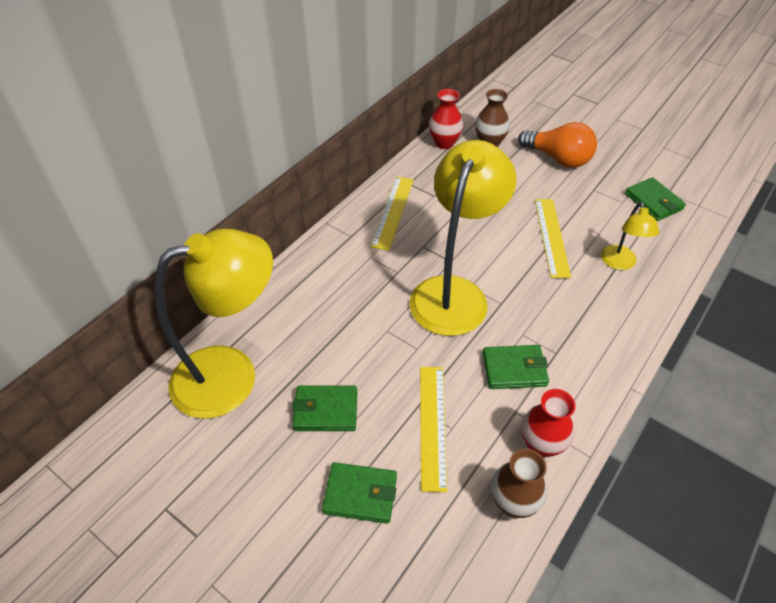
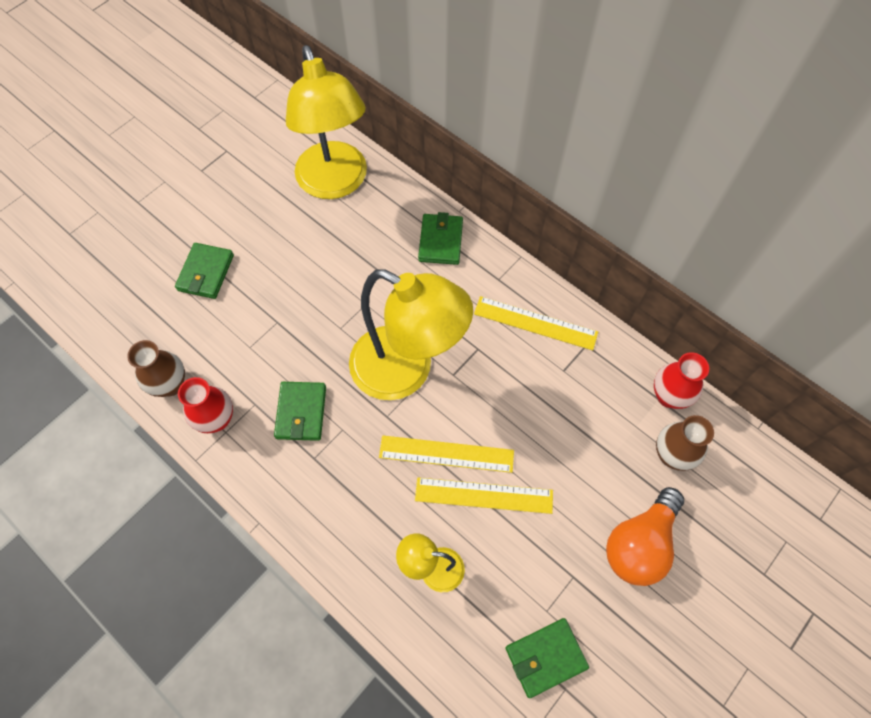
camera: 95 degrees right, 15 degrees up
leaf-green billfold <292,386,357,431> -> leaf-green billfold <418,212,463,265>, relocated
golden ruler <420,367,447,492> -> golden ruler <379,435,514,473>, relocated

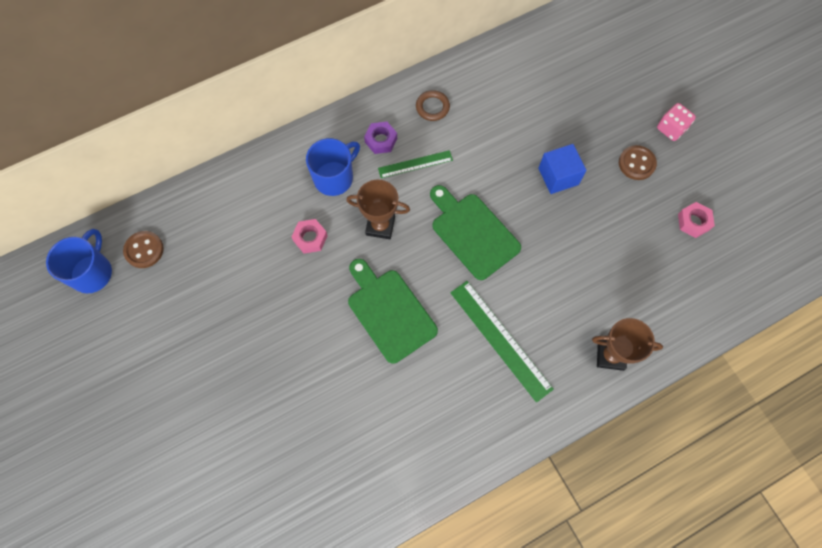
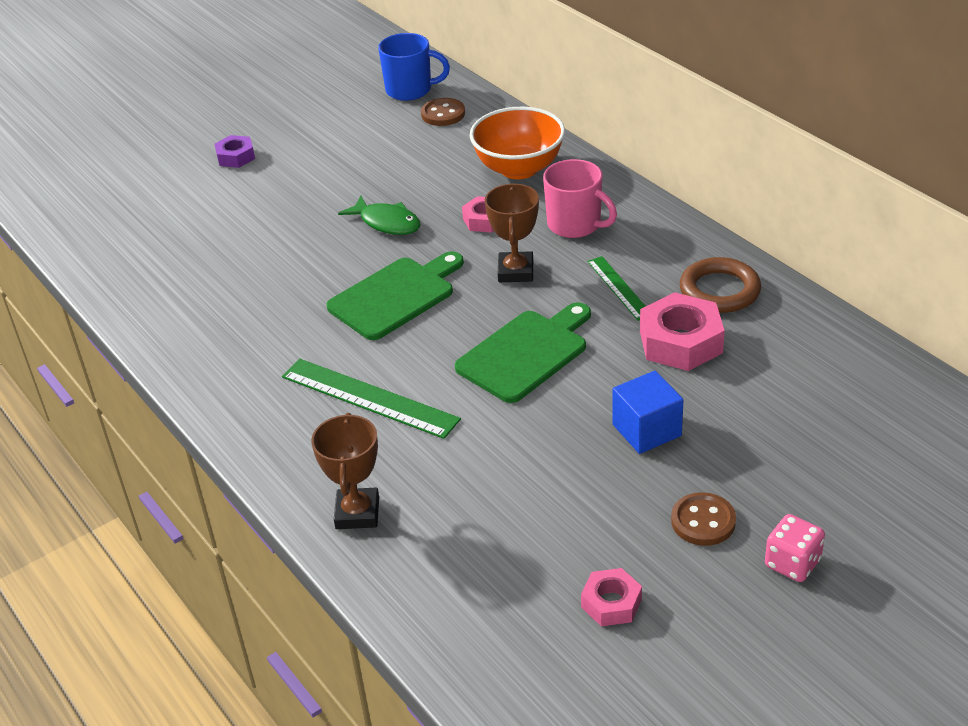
camera: 85 degrees right, 30 degrees down
royal blue tea mug <306,138,360,196> -> rose-pink tea mug <543,159,617,238>
royal purple hexagon nut <364,122,397,154> -> royal purple hexagon nut <215,135,255,168>, relocated
dark brown ring <416,90,450,121> -> dark brown ring <680,257,761,313>, x1.56
leaf-green ruler <450,281,554,402> -> leaf-green ruler <282,359,461,439>, 75 degrees clockwise
none -> leaf-green toy fish <338,196,421,235>
none -> orange bowl <470,107,565,179>
none -> rose-pink hexagon nut <640,292,725,371>

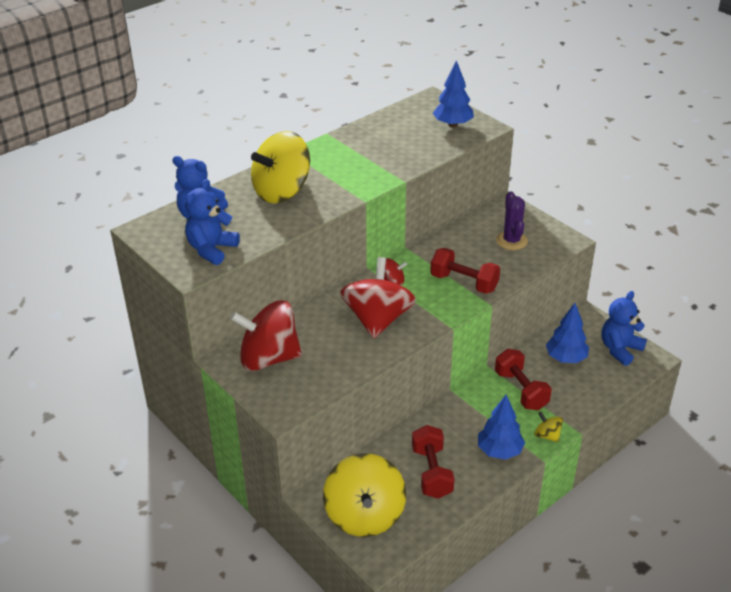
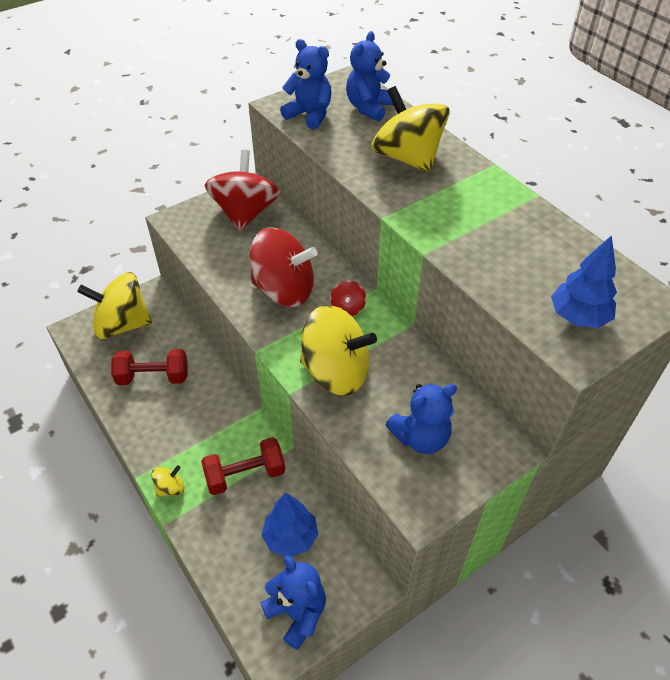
camera: 95 degrees right, 10 degrees up
red dumbbell <430,248,500,294> -> golden spinning top <300,305,377,396>
royal blue tree <478,395,525,460> -> none
royal purple cactus <496,191,528,250> -> royal blue teddy bear <386,383,457,454>

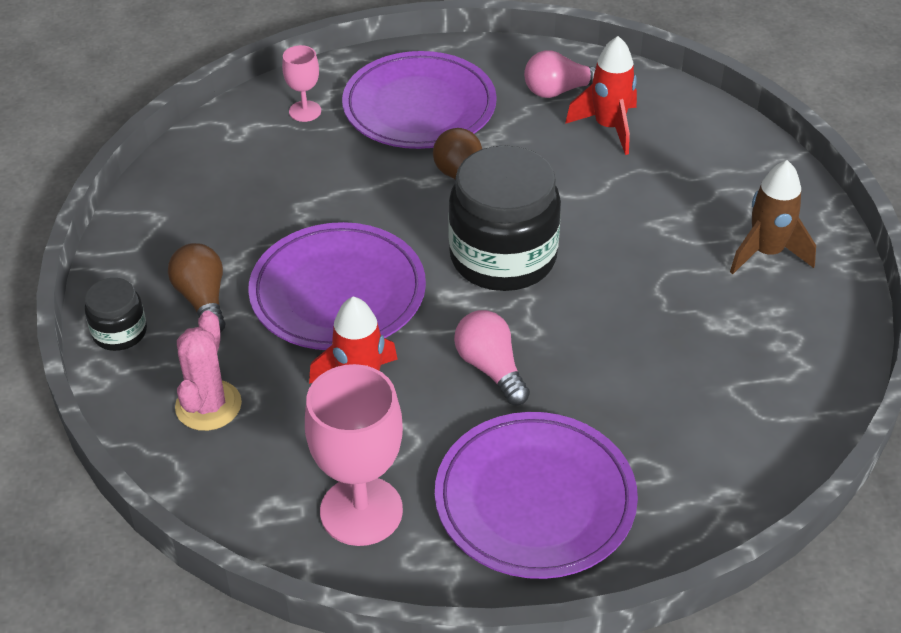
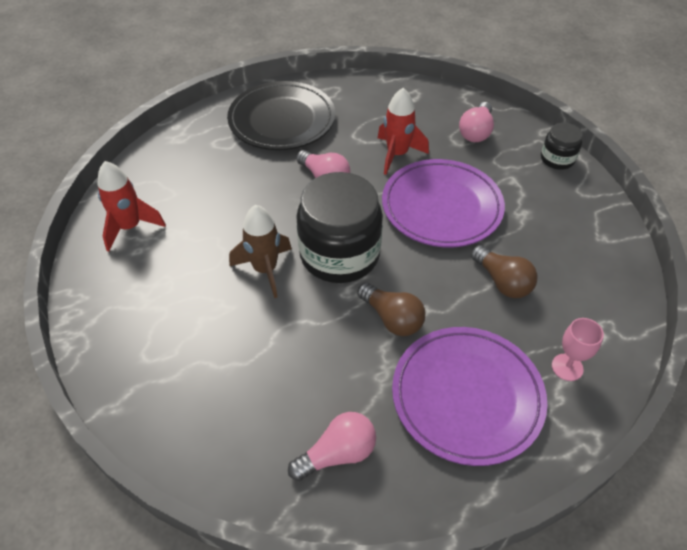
camera: 165 degrees right, 5 degrees up
dark brown light bulb <168,243,225,333> -> dark brown light bulb <471,245,538,298>, relocated
rose-pink cactus <175,310,242,431> -> rose-pink light bulb <459,102,494,142>
rose-pink goblet <305,364,403,546> -> none
royal purple flat dish <435,412,638,579> -> jet-black flat dish <227,81,335,150>
red rocket <565,36,637,155> -> red rocket <97,161,166,252>, relocated
dark brown rocket <730,160,816,274> -> dark brown rocket <229,205,292,298>, relocated

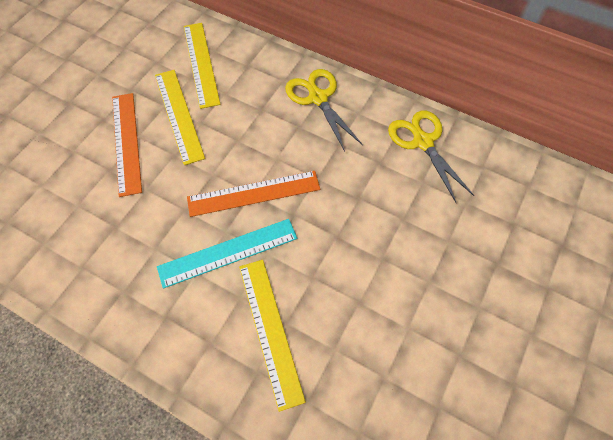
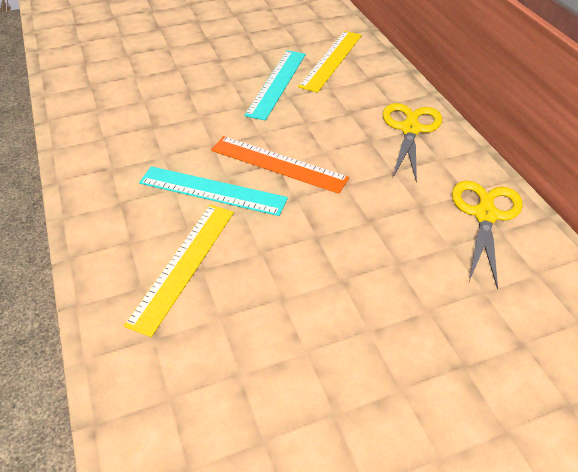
camera: 40 degrees right, 15 degrees down
orange ruler <112,93,142,197> -> none
golden ruler <155,70,205,165> -> aqua ruler <244,50,306,121>

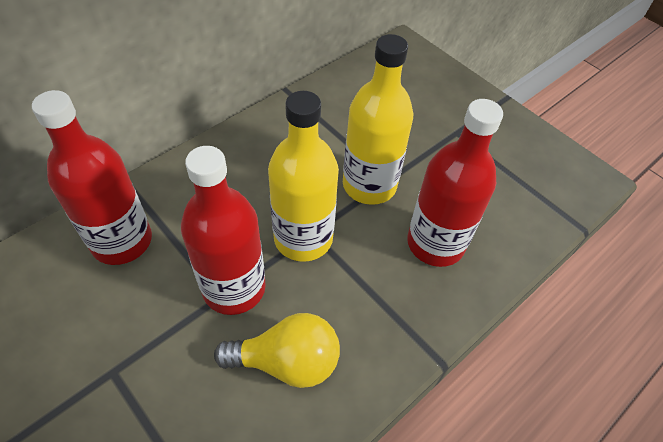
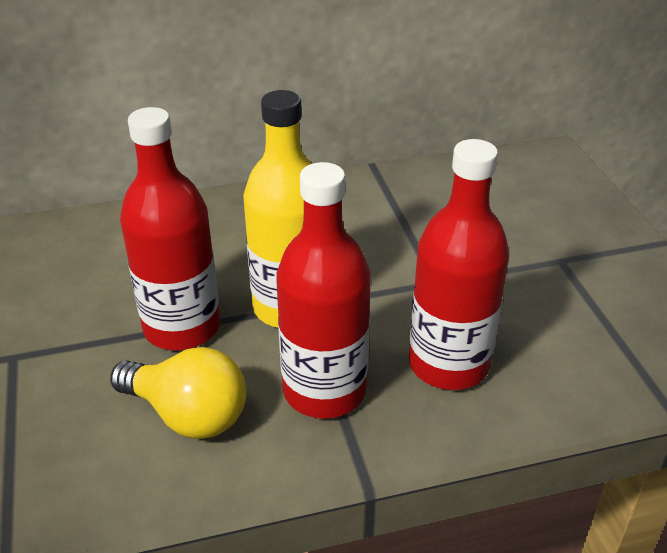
camera: 30 degrees right, 15 degrees down
red bottle <32,90,152,265> -> red bottle <276,162,371,419>, relocated
golden bottle <343,34,413,205> -> none

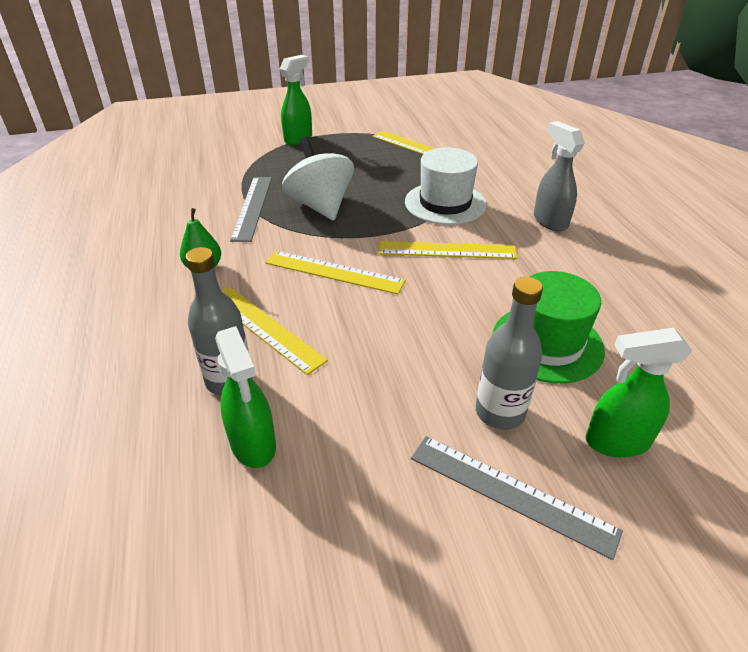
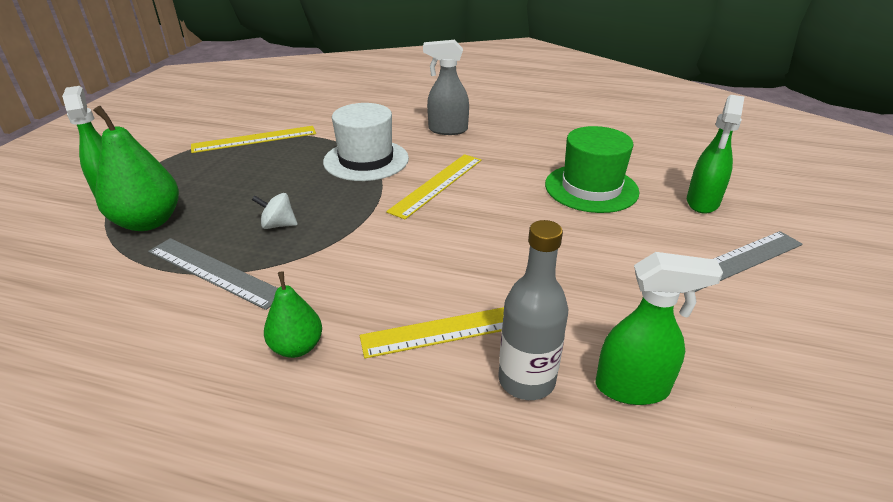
camera: 60 degrees left, 5 degrees down
golden ruler <265,251,406,294> -> none
pure white spinning top <282,137,354,220> -> pure white spinning top <252,193,298,229>, x0.45
ash-grey bottle <476,277,543,430> -> none
none -> leaf-green pear fruit <93,106,179,231>

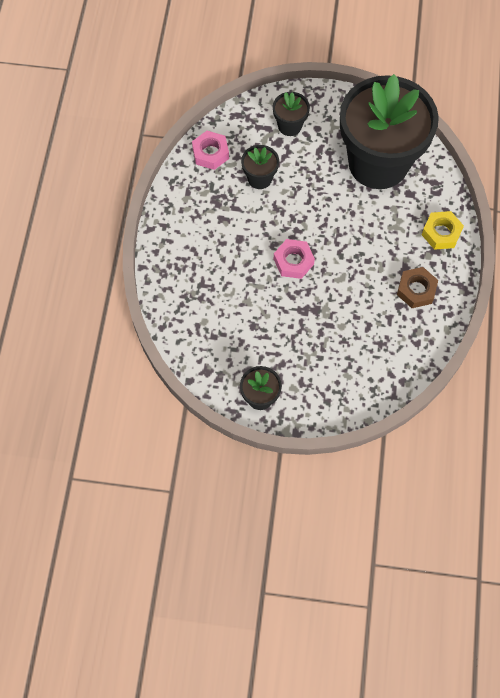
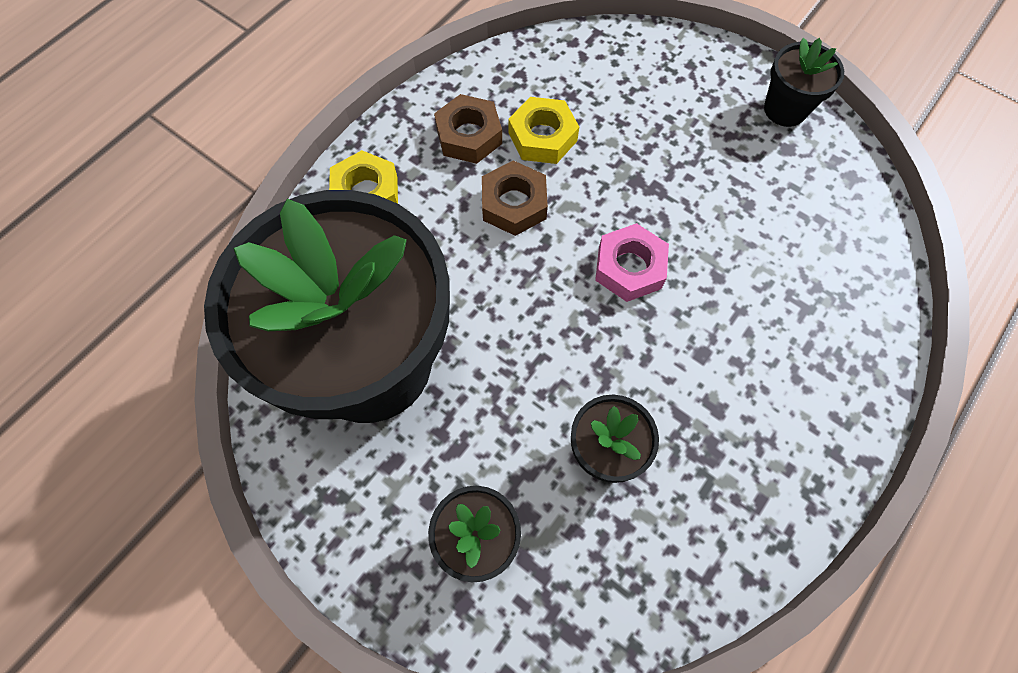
camera: 150 degrees left, 0 degrees up
rose-pink hexagon nut <192,131,229,170> -> none
none -> dark brown hexagon nut <482,160,548,236>
none -> golden hexagon nut <509,97,579,164>

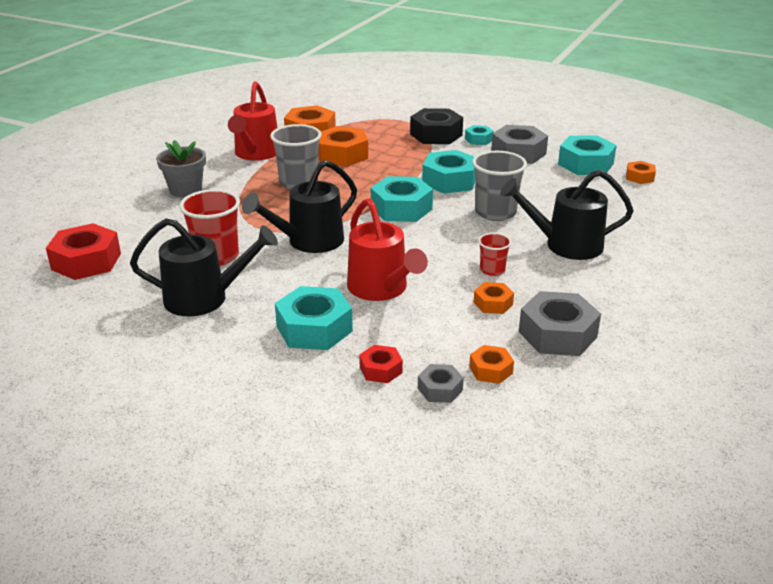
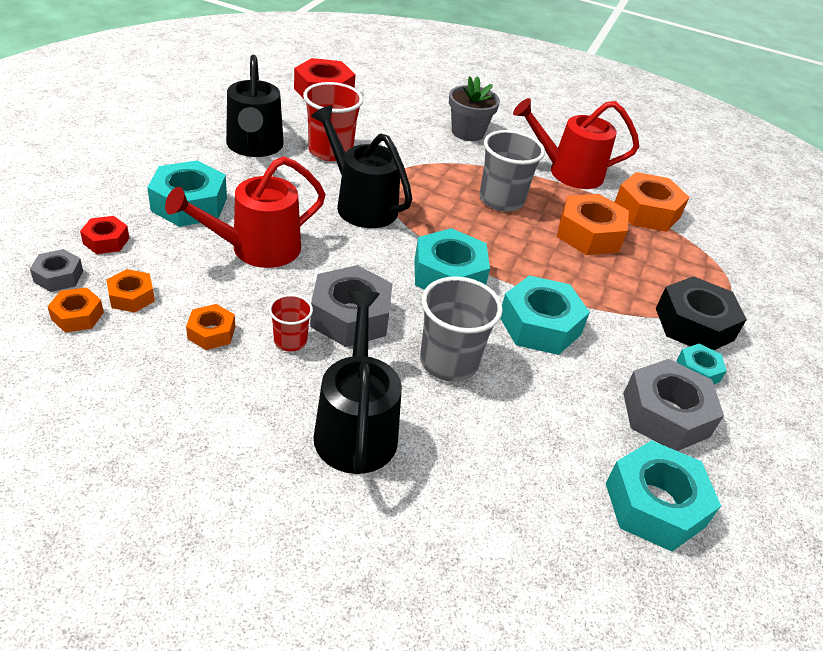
camera: 80 degrees right, 10 degrees up
ash-grey hexagon nut <519,291,601,356> -> ash-grey hexagon nut <310,265,393,347>, relocated
orange hexagon nut <626,161,656,184> -> orange hexagon nut <107,269,155,313>, relocated

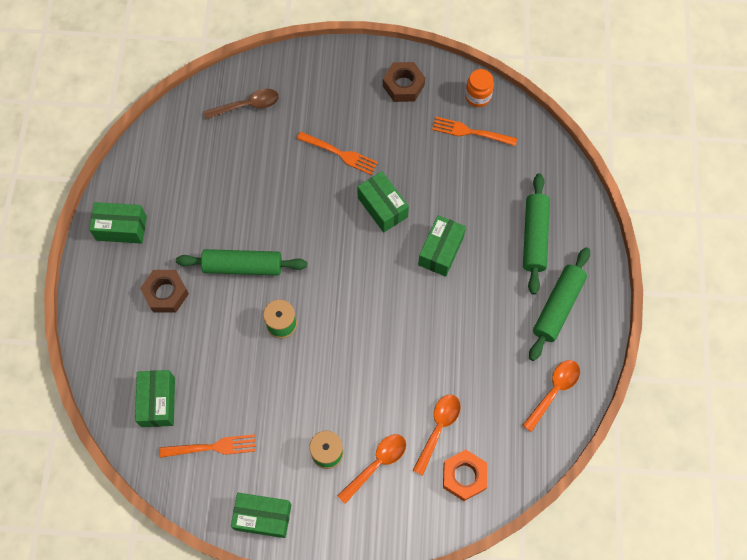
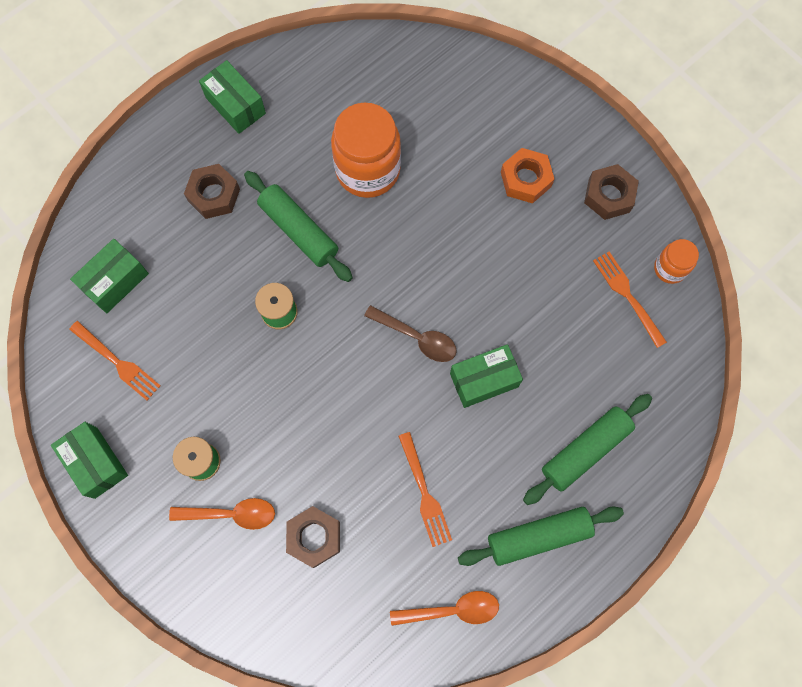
camera: 45 degrees right, 5 degrees up
dark brown teaspoon <204,89,279,119> -> dark brown teaspoon <364,305,457,362>, relocated
orange fork <297,132,378,175> -> orange fork <398,432,452,547>, relocated
leaf-green parcel <357,171,409,232> -> none
orange teaspoon <412,394,461,476> -> dark brown hexagon nut <286,506,340,568>
orange hexagon nut <443,450,487,501> -> orange hexagon nut <501,148,554,203>, relocated
none -> orange jam jar <331,103,401,198>

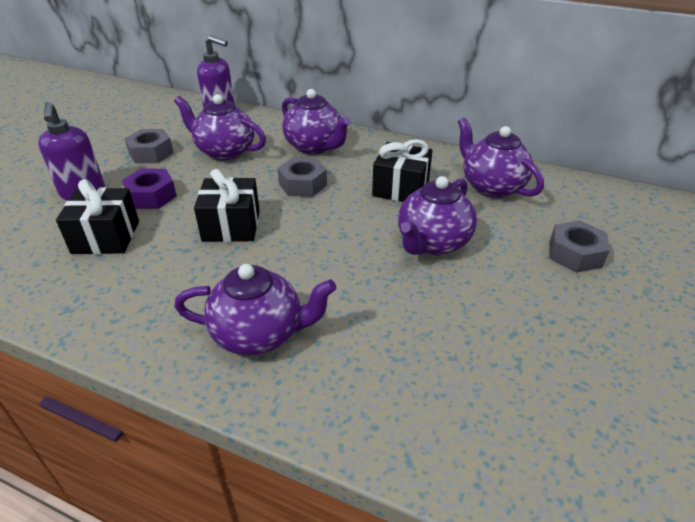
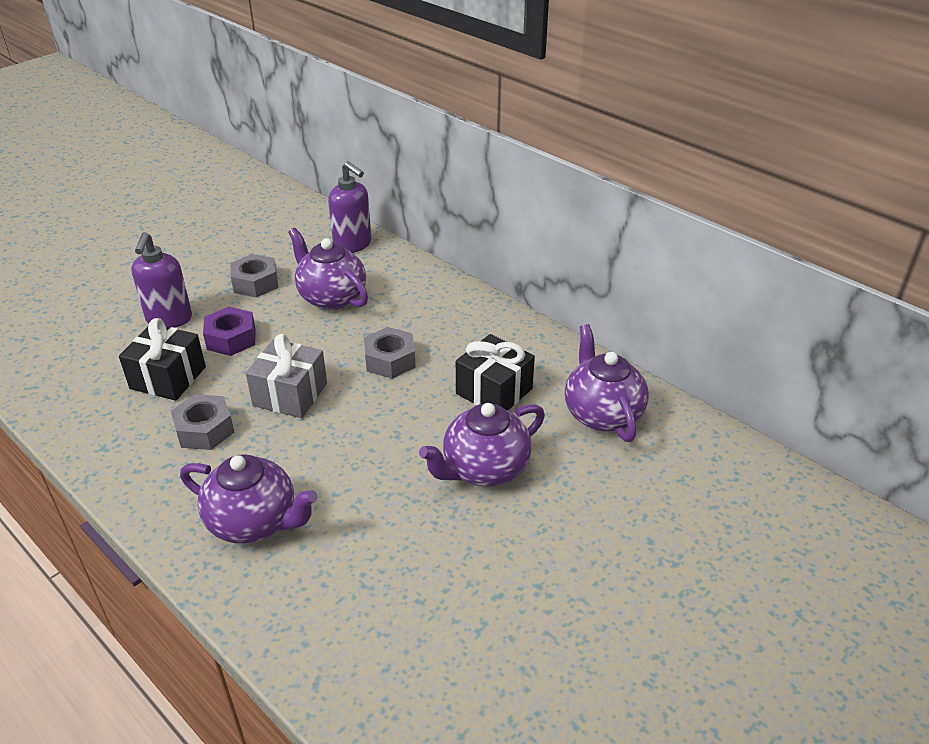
camera: 20 degrees right, 0 degrees up
jet-black gift <194,169,260,242> -> ash-grey gift <246,334,327,418>
royal purple china teapot <282,89,351,154> -> none
ash-grey hexagon nut <550,221,610,273> -> ash-grey hexagon nut <171,394,234,450>, relocated

